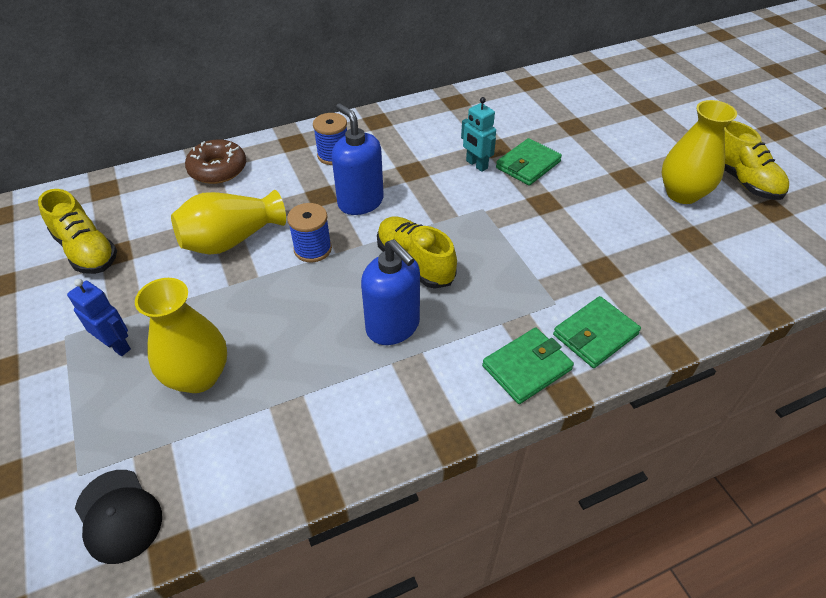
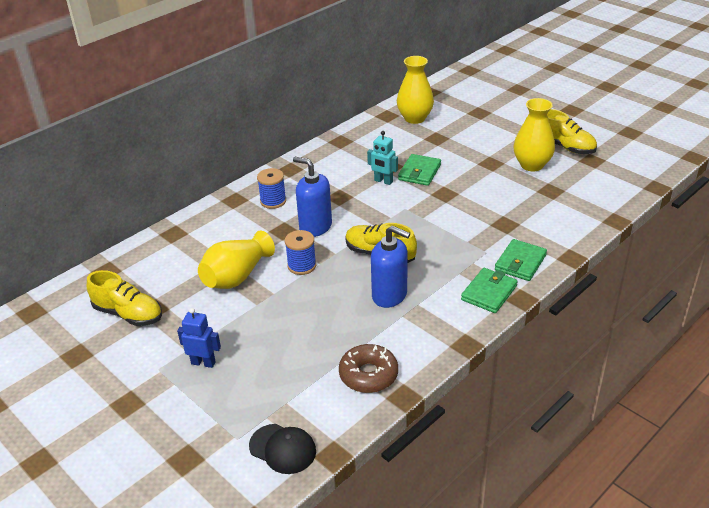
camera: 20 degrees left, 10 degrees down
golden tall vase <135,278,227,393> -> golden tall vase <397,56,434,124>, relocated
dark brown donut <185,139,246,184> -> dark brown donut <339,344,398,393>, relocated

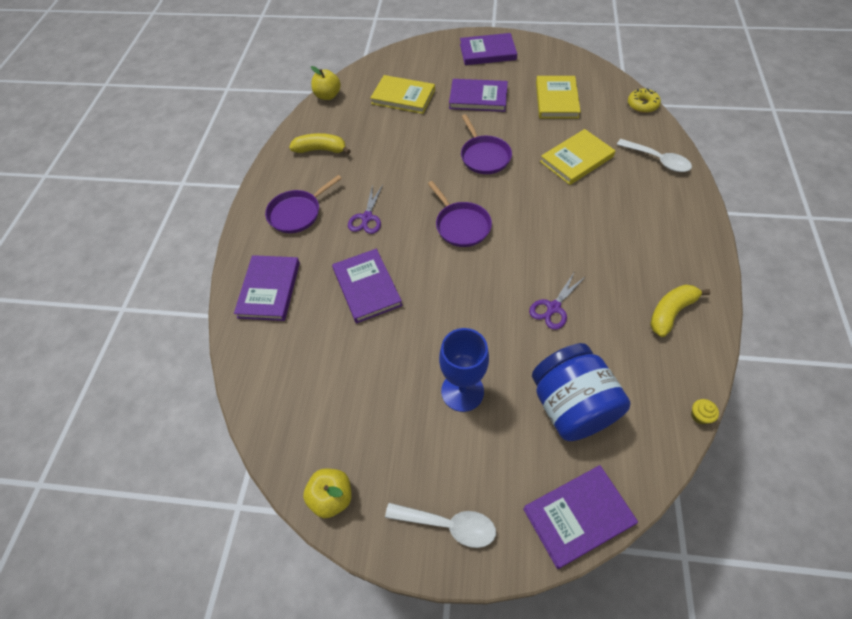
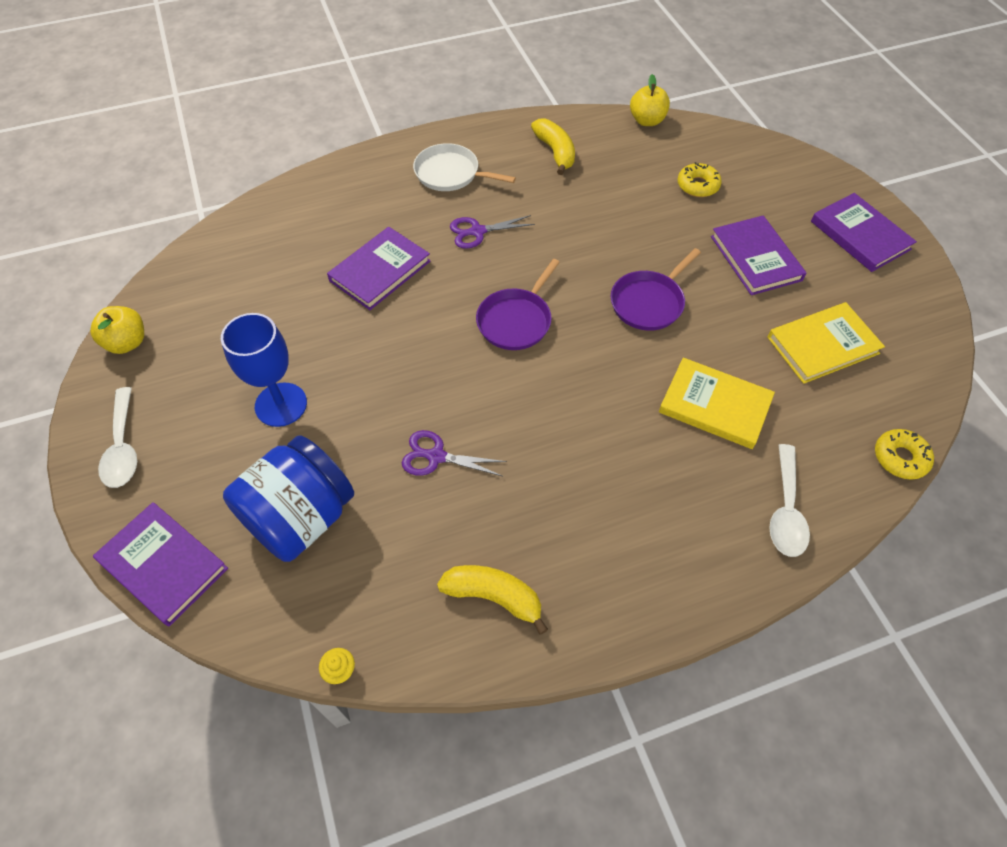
camera: 60 degrees right, 0 degrees up
royal purple hardcover <234,255,300,321> -> none
royal purple skillet <265,175,342,233> -> pure white skillet <413,143,516,191>
golden hardcover <370,75,435,114> -> golden donut <678,162,722,197>

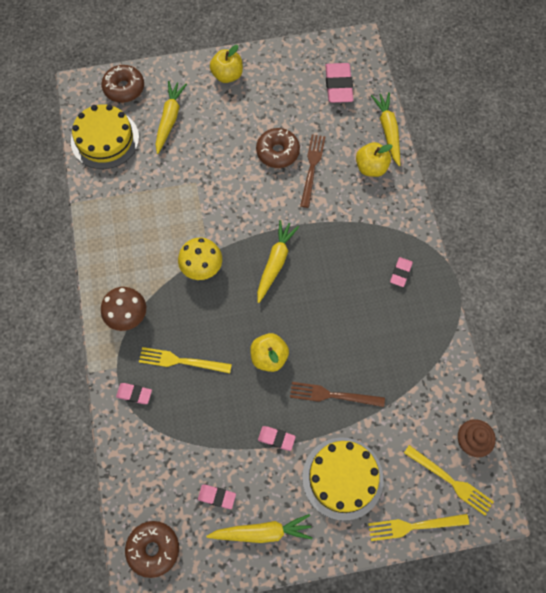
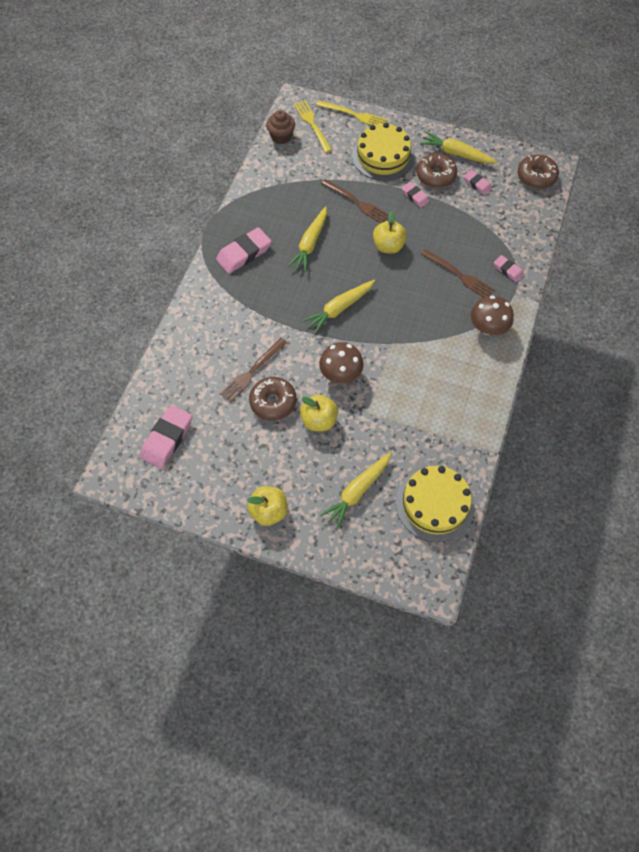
camera: 150 degrees left, 5 degrees down
dark brown donut <101,65,144,103> -> dark brown donut <416,154,457,188>, relocated
golden fork <139,347,232,373> -> dark brown fork <421,249,495,298>
golden mushroom <178,238,222,280> -> none
golden apple <356,142,393,177> -> golden apple <300,395,338,431>, relocated
golden carrot <371,92,400,166> -> golden carrot <287,206,327,272>, relocated
rose-pink gum eraser <390,257,413,287> -> rose-pink gum eraser <216,227,271,274>, x1.81
none -> dark brown mushroom <319,342,364,383>

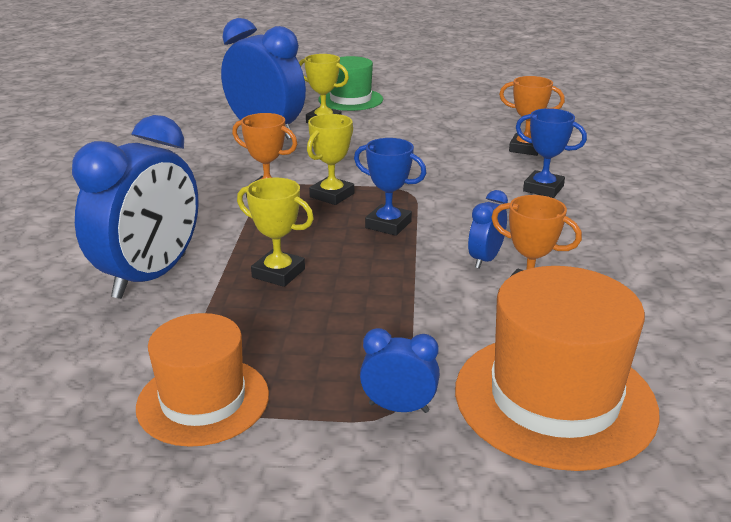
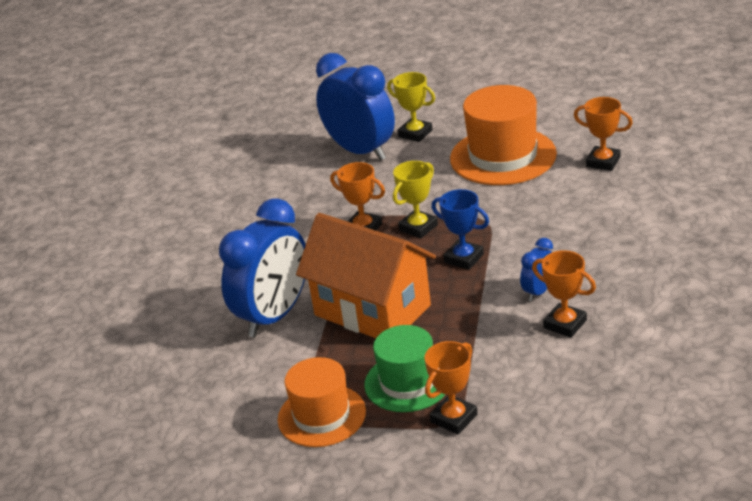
camera: 10 degrees right, 5 degrees up
golden trophy <237,177,314,287> -> orange toy house <296,213,436,338>
leaf-green hat <318,56,383,111> -> leaf-green hat <364,325,445,412>, relocated
royal blue alarm clock <360,328,440,413> -> orange trophy <424,341,478,434>
orange hat <455,266,660,471> -> orange hat <450,85,557,185>, relocated
royal blue trophy <516,108,587,198> -> none

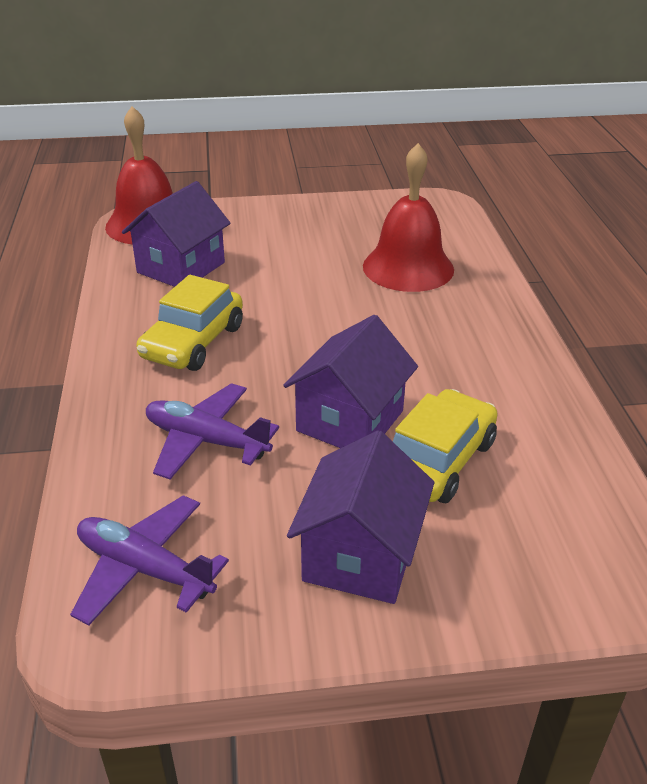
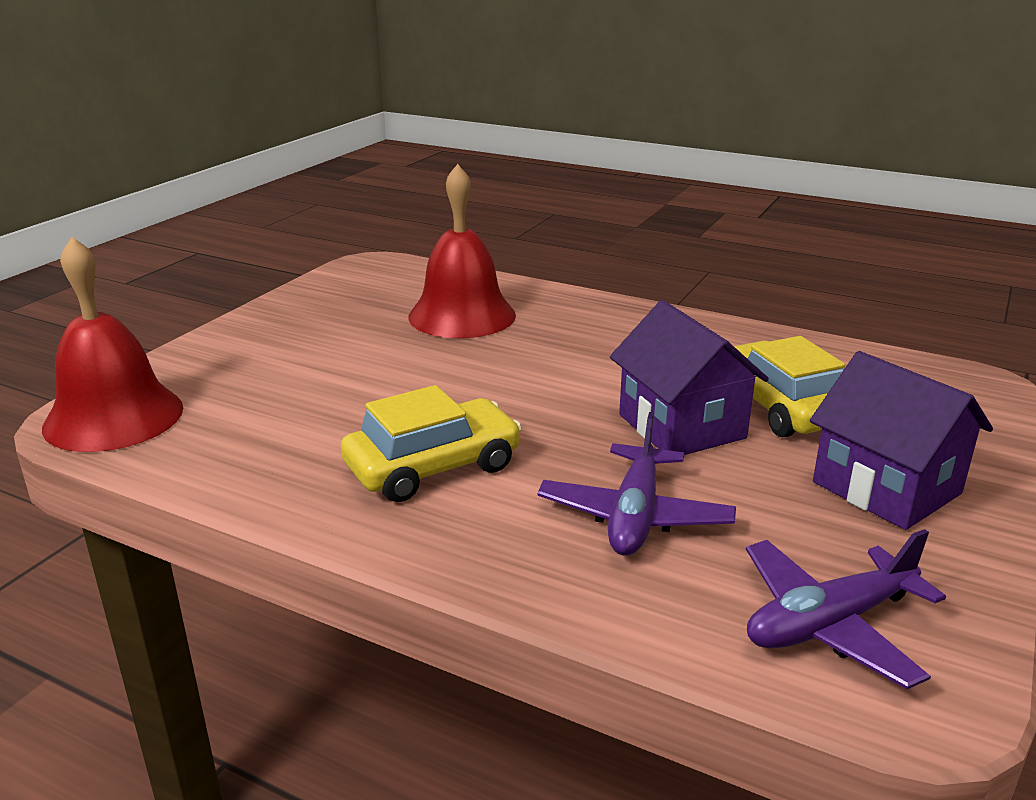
camera: 55 degrees left, 10 degrees down
royal purple toy house <122,181,230,287> -> none
golden automobile <136,275,243,371> -> golden automobile <341,385,522,502>, 90 degrees counterclockwise
royal purple plane <146,383,279,479> -> royal purple plane <538,412,736,556>, 45 degrees counterclockwise

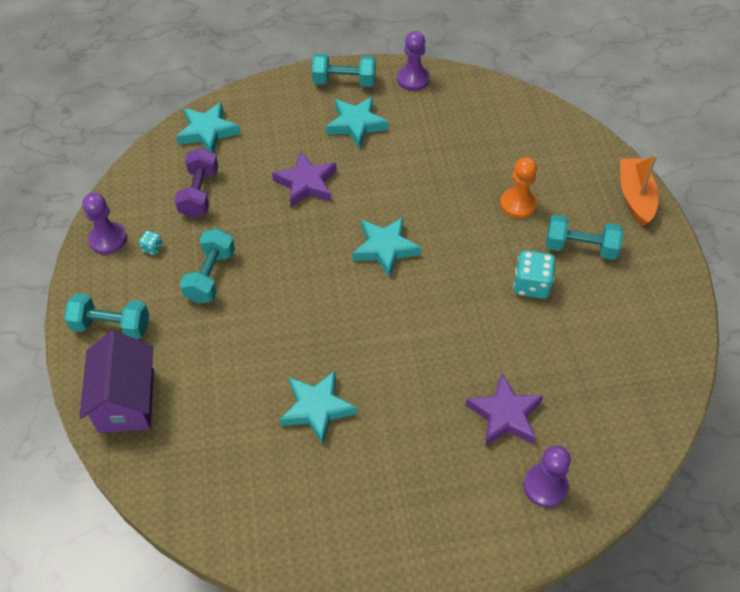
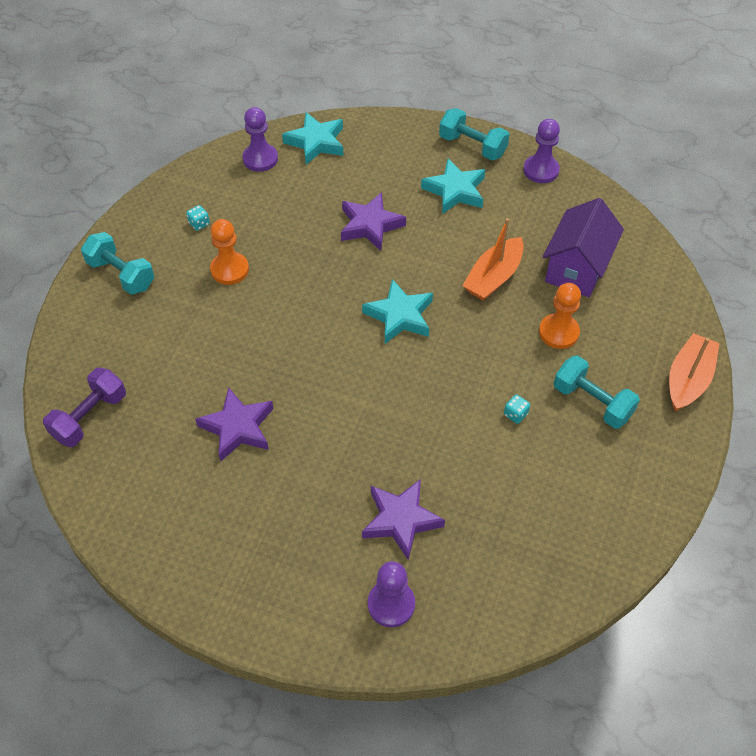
camera: 30 degrees right, 0 degrees up
royal purple toy house <79,331,154,433> -> royal purple toy house <543,198,624,297>, relocated
royal purple pawn <82,193,127,255> -> royal purple pawn <242,107,278,172>, relocated
royal purple dumbbell <175,148,218,218> -> royal purple dumbbell <43,367,126,447>, relocated
aqua dumbbell <180,229,235,304> -> orange pawn <210,219,249,285>
aqua star <280,371,357,445> -> royal purple star <195,387,274,461>
aqua game die <513,250,555,299> -> aqua game die <504,395,530,424>, x0.50
none -> orange sailboat <462,218,524,301>

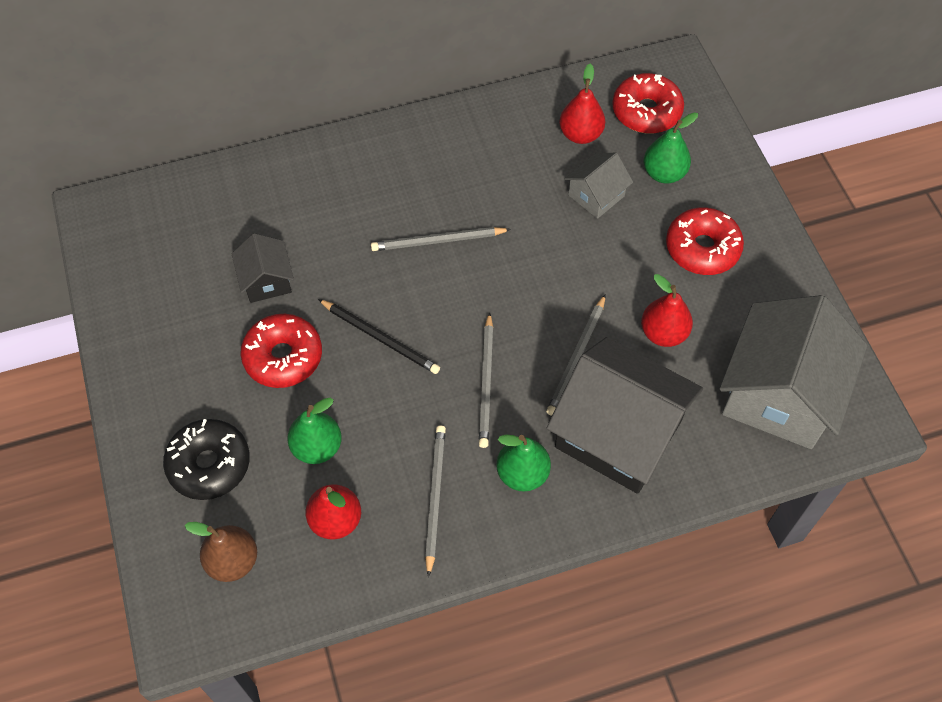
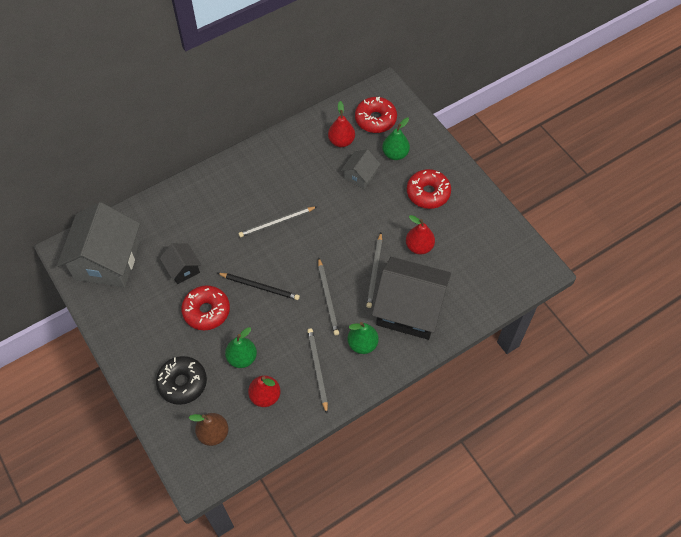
camera: 15 degrees left, 0 degrees up
ash-grey toy house <719,295,868,449> -> ash-grey toy house <57,202,140,287>, relocated

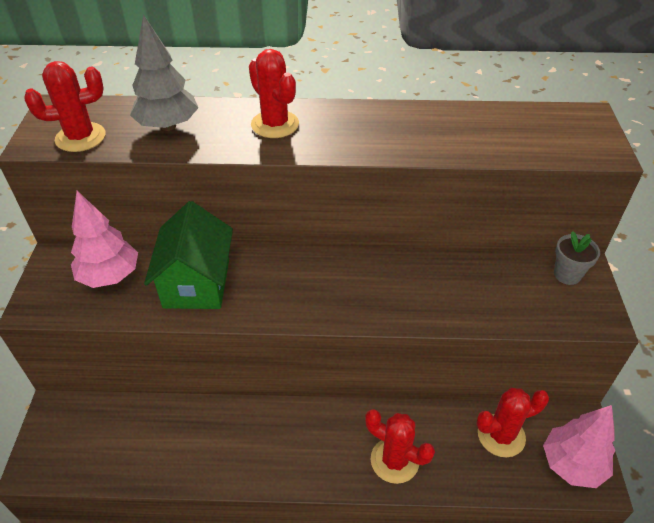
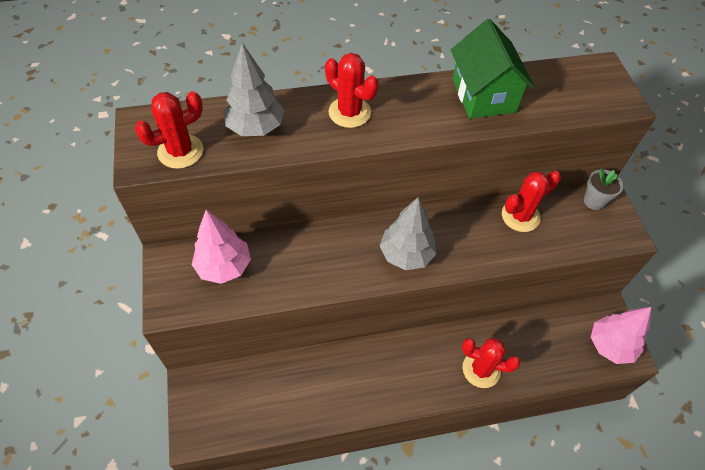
camera: 15 degrees left, 10 degrees up
leaf-green toy house <144,201,233,309> -> leaf-green toy house <451,19,535,119>, relocated
red cactus <476,388,549,457> -> red cactus <502,171,561,232>, relocated
none -> ash-grey tree <379,197,436,270>

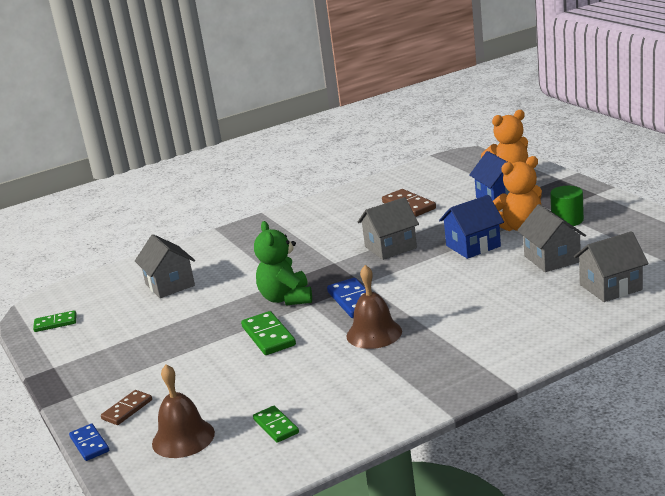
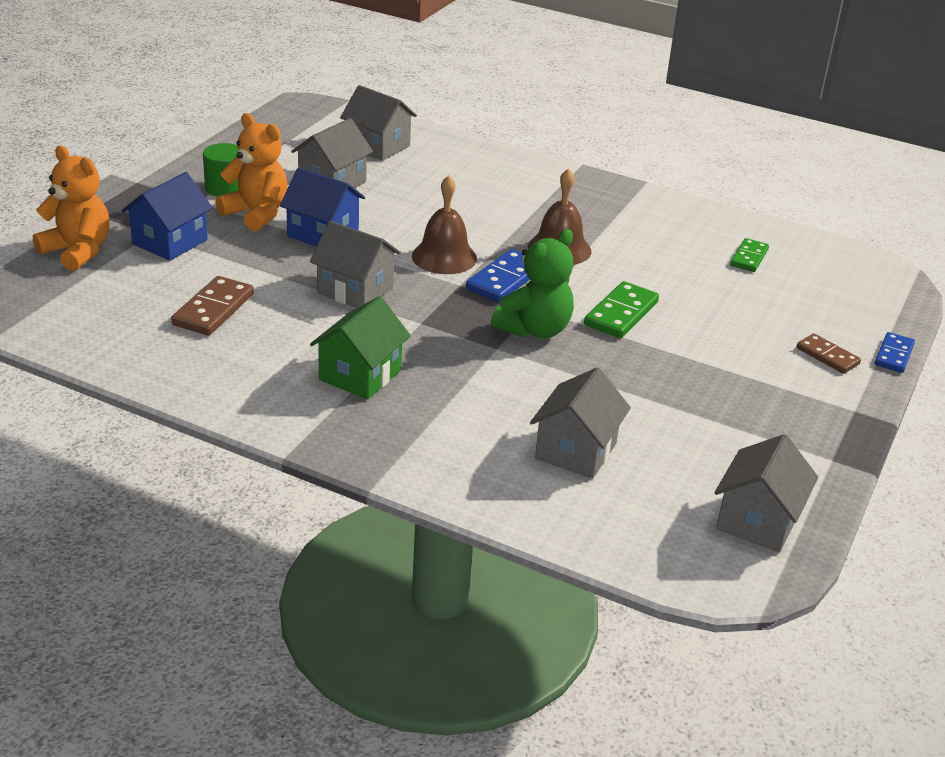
camera: 130 degrees left, 10 degrees up
leaf-green domino <33,310,76,332> -> ash-grey toy house <715,434,818,553>
dark brown domino <101,390,152,425> -> dark brown domino <796,333,861,374>, 45 degrees clockwise
dark brown school bell <152,364,215,458> -> dark brown school bell <412,175,477,274>, relocated
none -> leaf-green toy house <310,296,411,400>

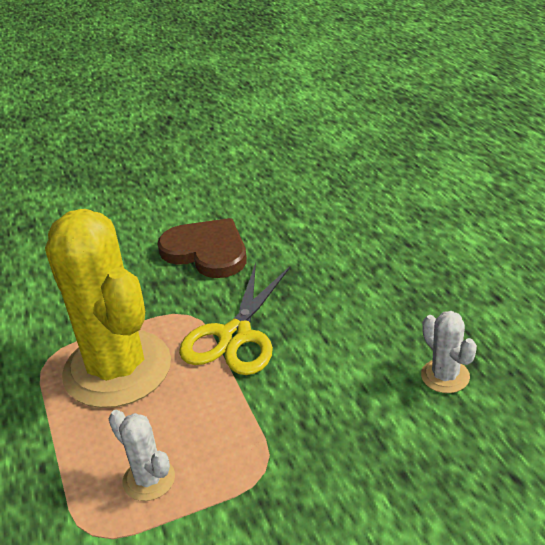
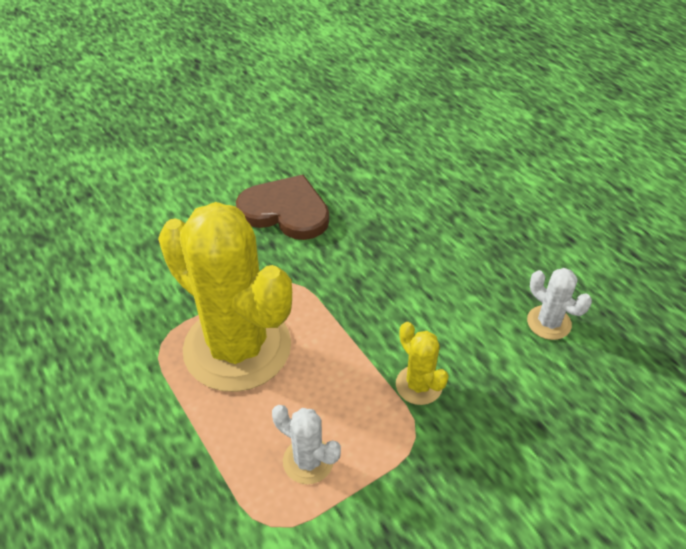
camera: 15 degrees left, 10 degrees up
golden pair of scissors <179,263,290,375> -> none
none -> golden cactus <396,322,449,405>

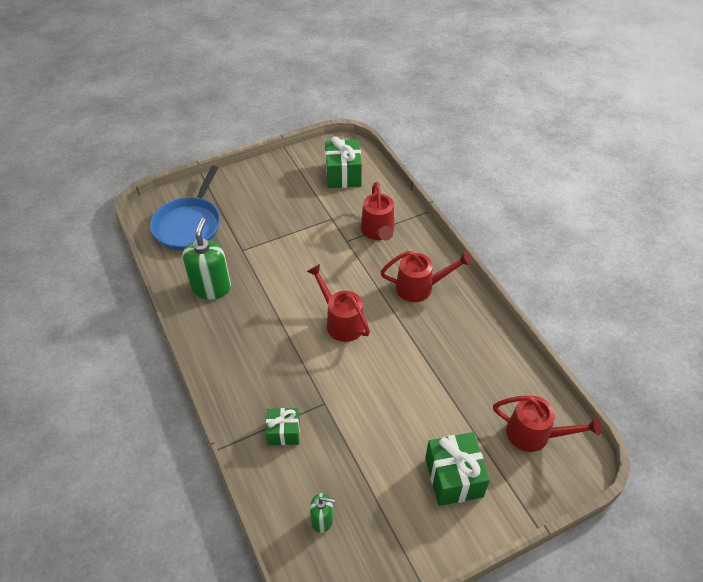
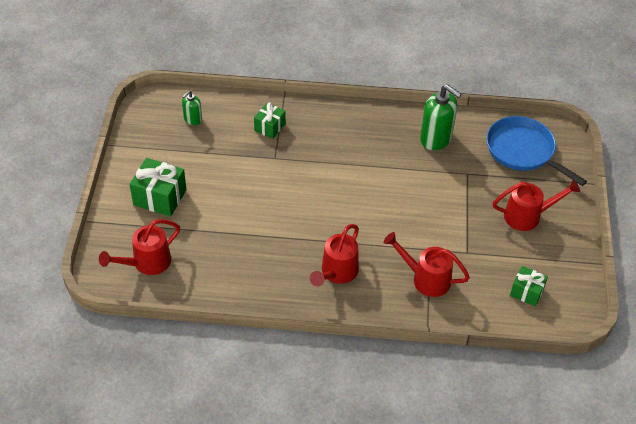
camera: 120 degrees right, 0 degrees up
red sprinkling can <307,264,370,342> -> red sprinkling can <493,180,581,231>, relocated
leaf-green gift <325,136,362,188> -> leaf-green gift <510,266,548,307>, x0.62

